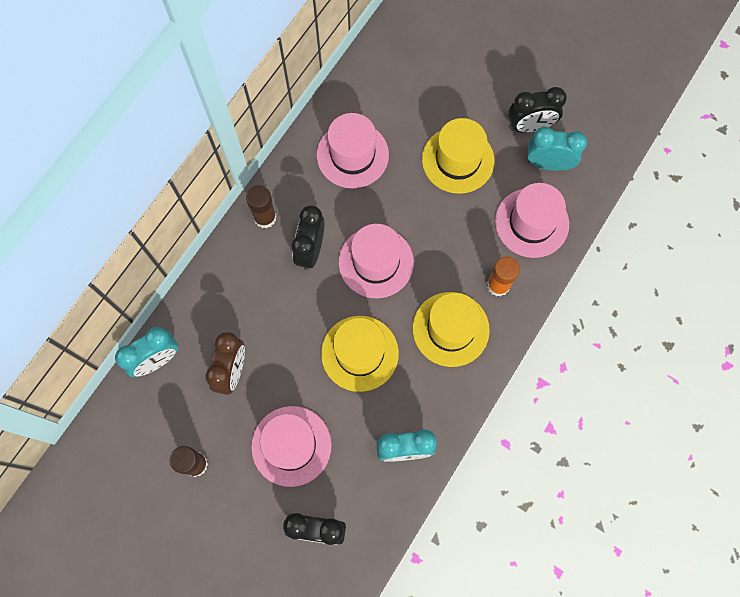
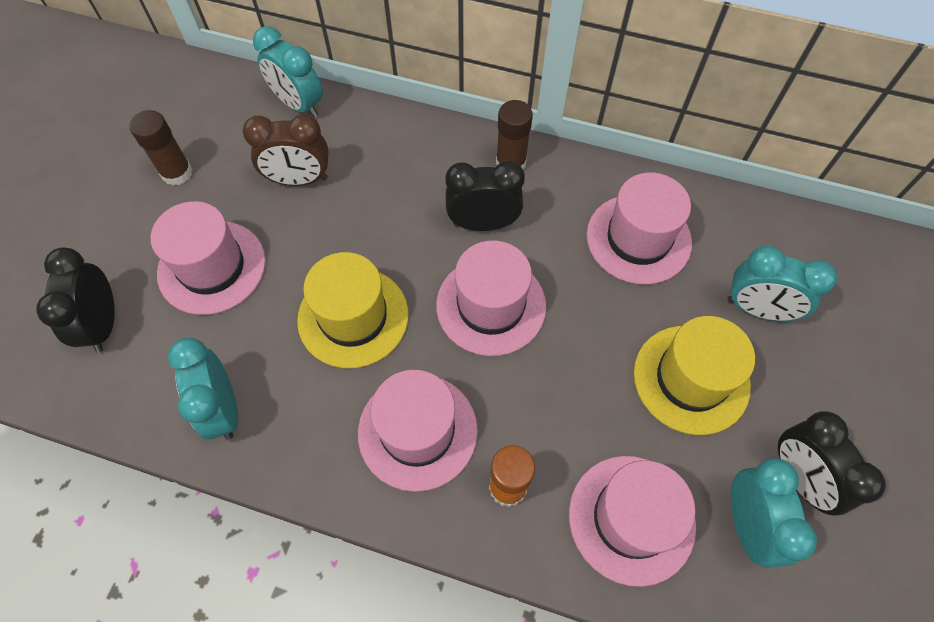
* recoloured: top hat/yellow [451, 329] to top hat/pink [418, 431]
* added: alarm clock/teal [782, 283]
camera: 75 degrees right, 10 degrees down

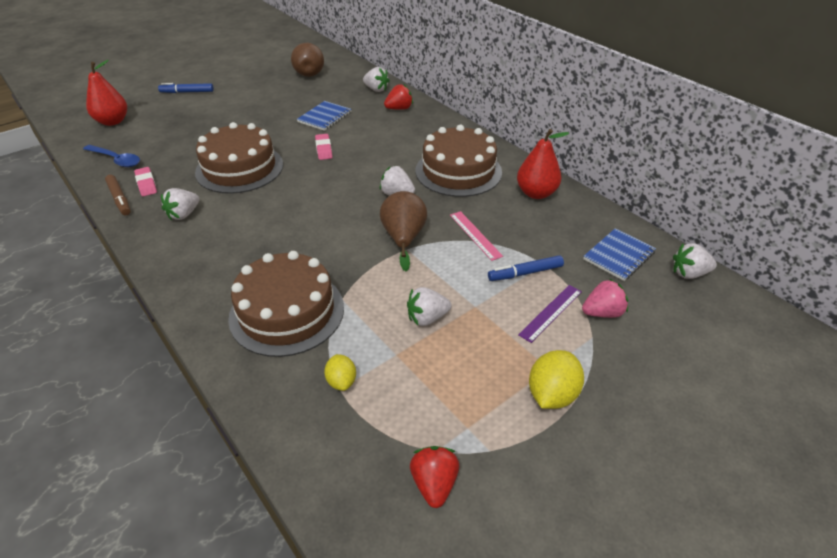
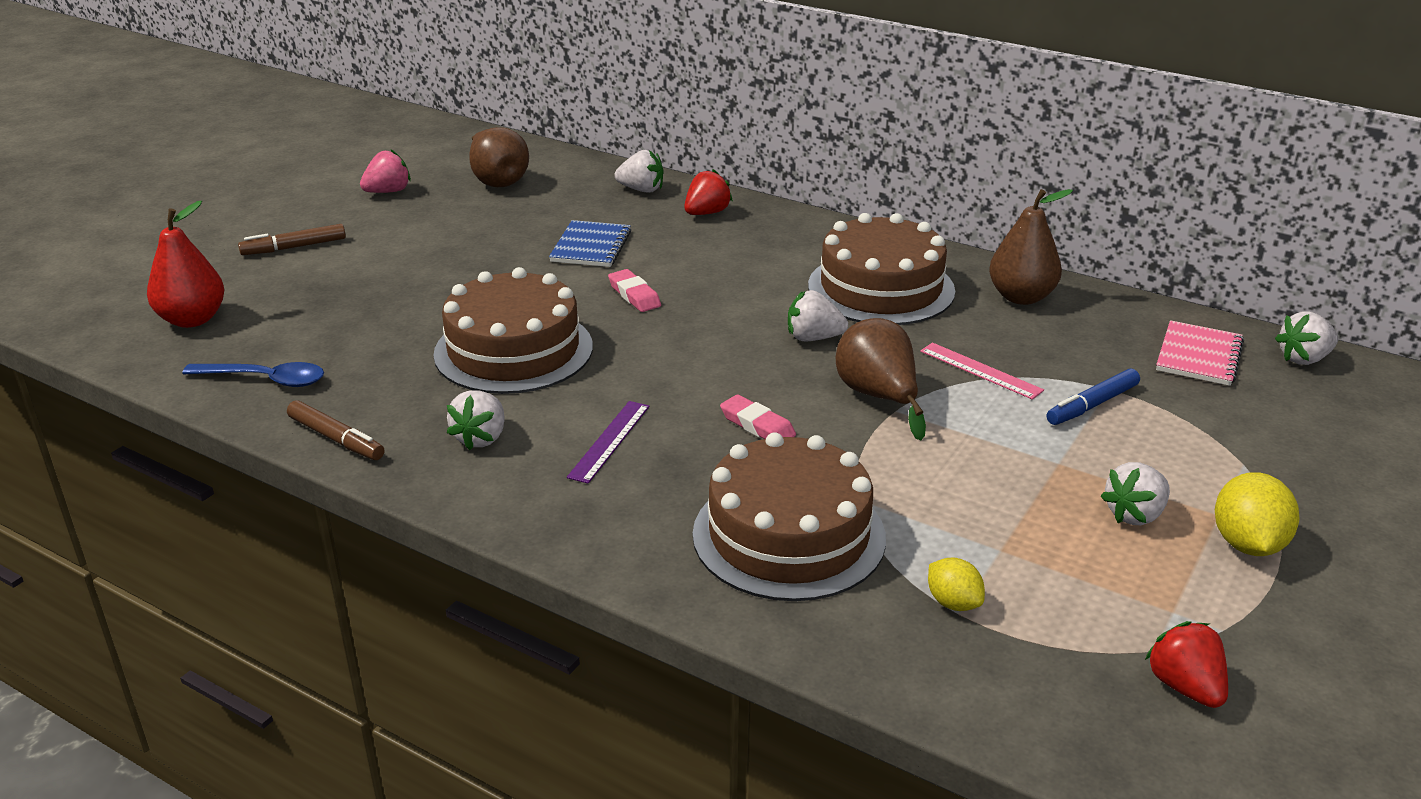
* moved: eraser/pink [145, 181] to [758, 416]
* recoloured: marker/blue [186, 88] to marker/dark brown [292, 239]
* moved: toy strawberry/pure white [429, 306] to [1135, 493]
* recoloured: toy pear/crimson [543, 164] to toy pear/dark brown [1031, 247]
* moved: measuring stick/violet [550, 314] to [608, 442]
* moved: toy strawberry/pink [605, 298] to [385, 171]
* recoloured: notepad/blue [619, 254] to notepad/pink [1200, 353]
camera: 20 degrees left, 10 degrees down

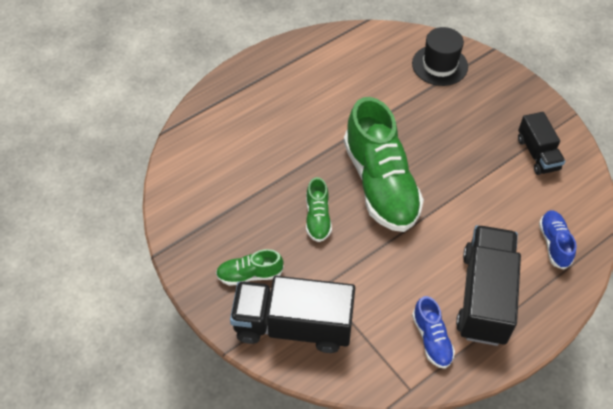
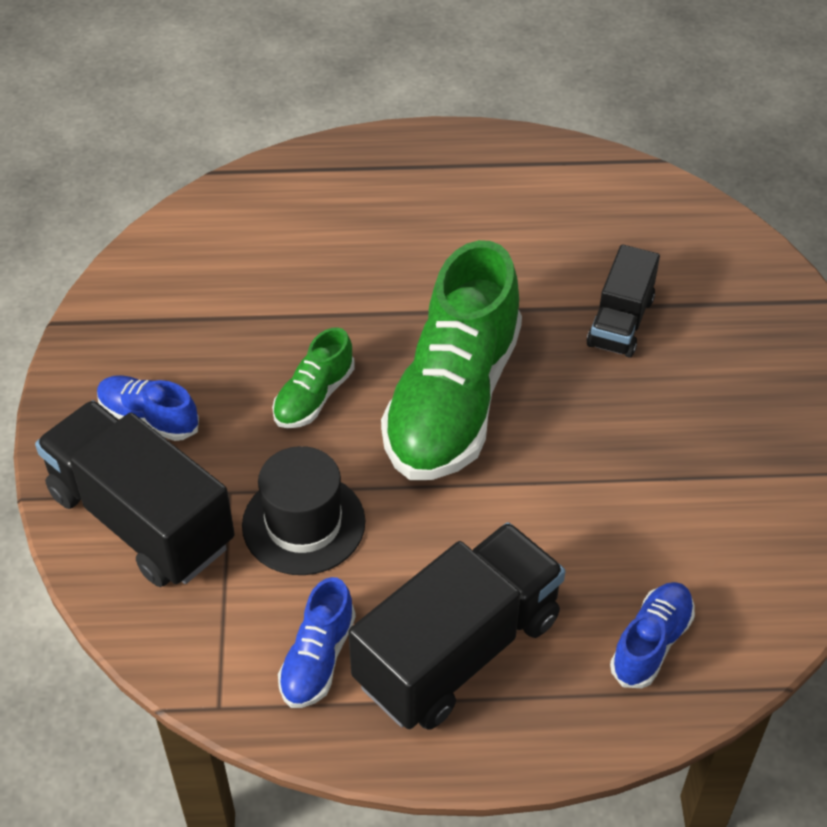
* recoloured: sneaker/leaf-green [250, 267] to sneaker/blue [148, 408]
* moved: top hat/ebony [440, 56] to [303, 510]
* moved: truck/ebony [541, 143] to [623, 301]
camera: 35 degrees right, 5 degrees down

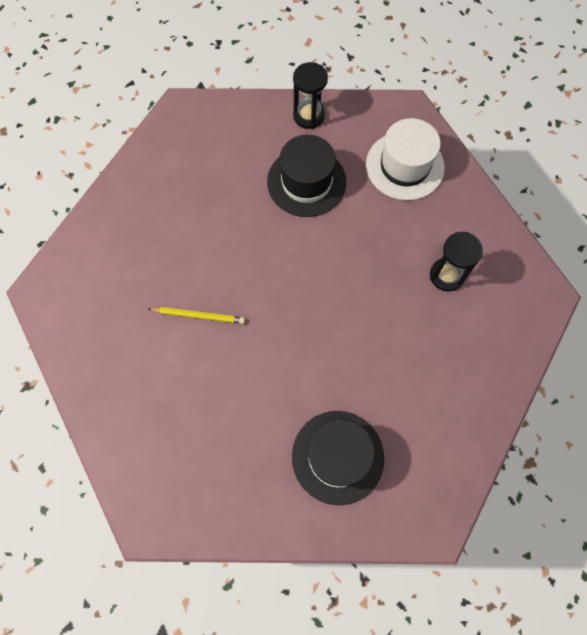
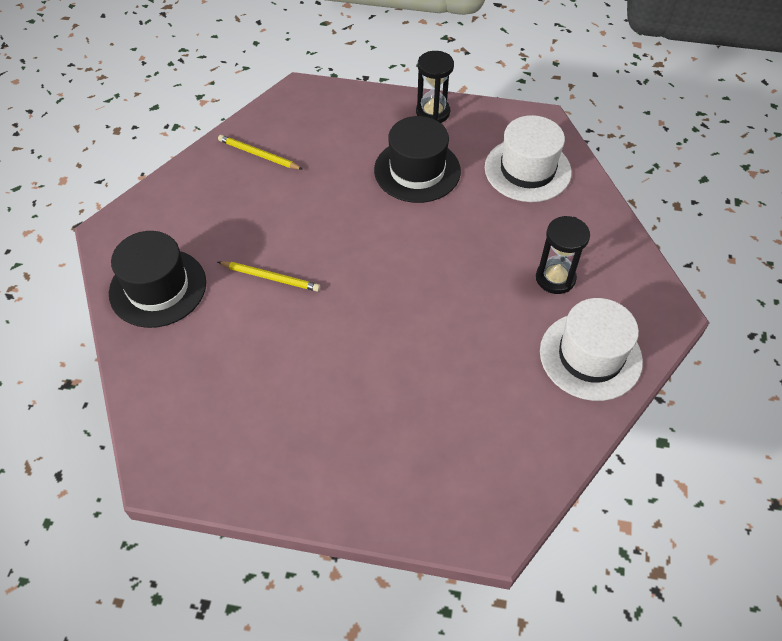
* moved: top hat/ebony [338, 458] to [157, 279]
* added: wooden pencil/yellow [260, 152]
* added: top hat/pure white [591, 349]
camera: 10 degrees right, 15 degrees down

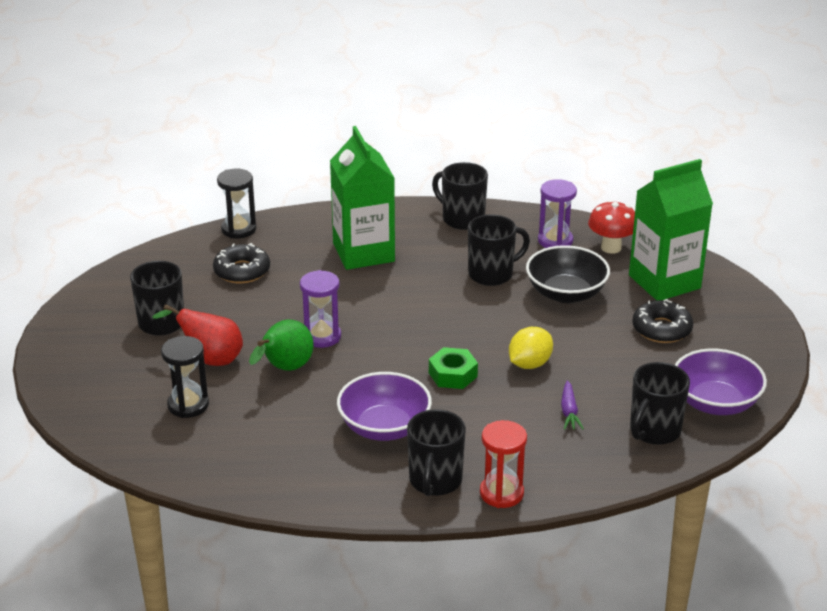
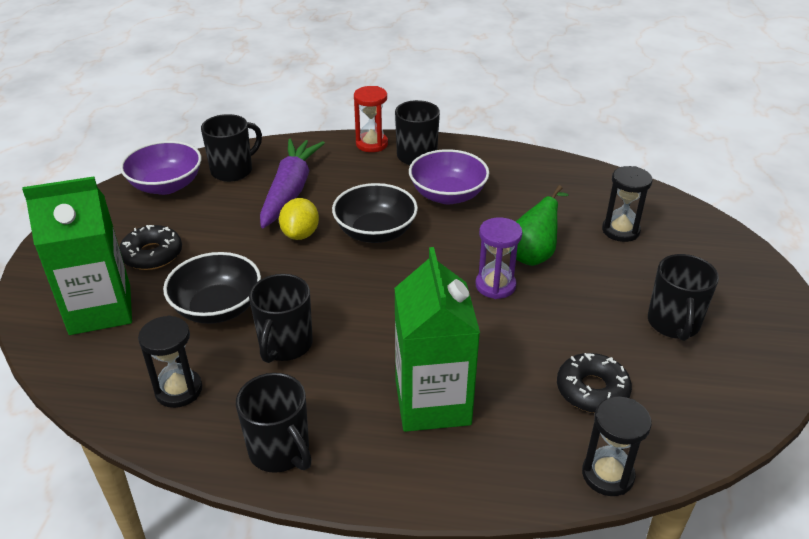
* removed: toy pear/crimson [197, 335]
* replaced: hexagon nut/leaf-green [453, 368] to bowl/ebony [375, 213]
* turned: mug/ebony [499, 250] = [281, 318] 60 degrees counterclockwise
* turned: citrus fruit/yellow [531, 348] = [299, 219] 45 degrees counterclockwise
* recoloured: hourglass/violet [557, 213] to hourglass/ebony [170, 361]
* resized: carrot/violet [572, 405] = [292, 183] x2.36
* removed: fungus/crimson [611, 227]
camera: 170 degrees left, 5 degrees up

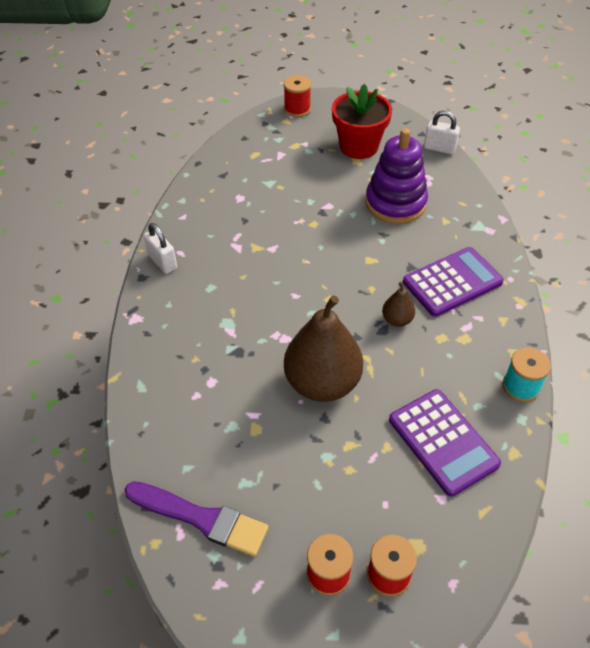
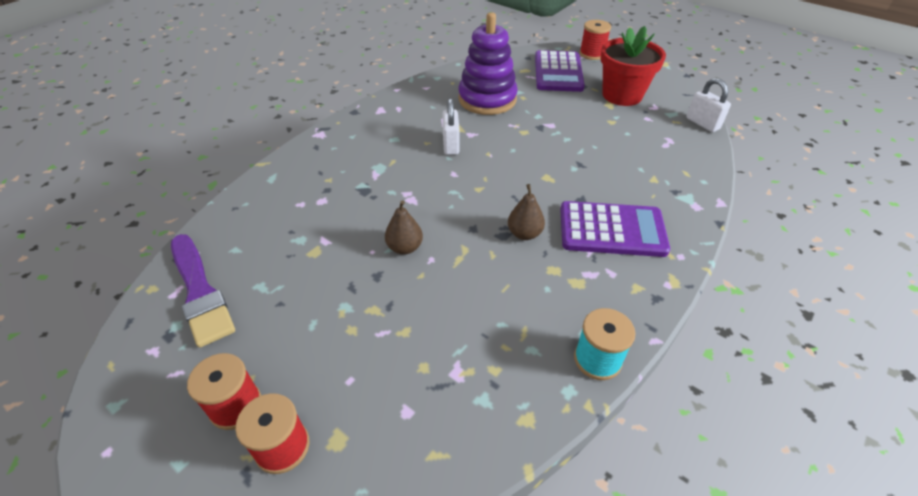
* moved: small lock/pure white [160, 248] to [450, 126]
* resized: toy pear/dark brown [323, 348] = [404, 227] x0.45
* moved: stacking rings/violet [396, 176] to [488, 63]
* moved: pocket calculator/violet [445, 443] to [560, 71]
camera: 35 degrees right, 5 degrees down

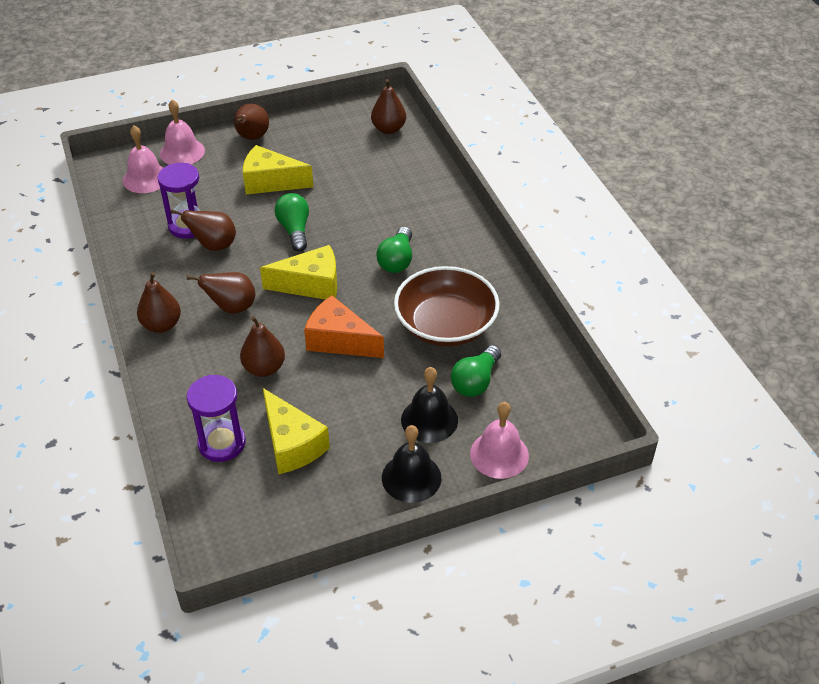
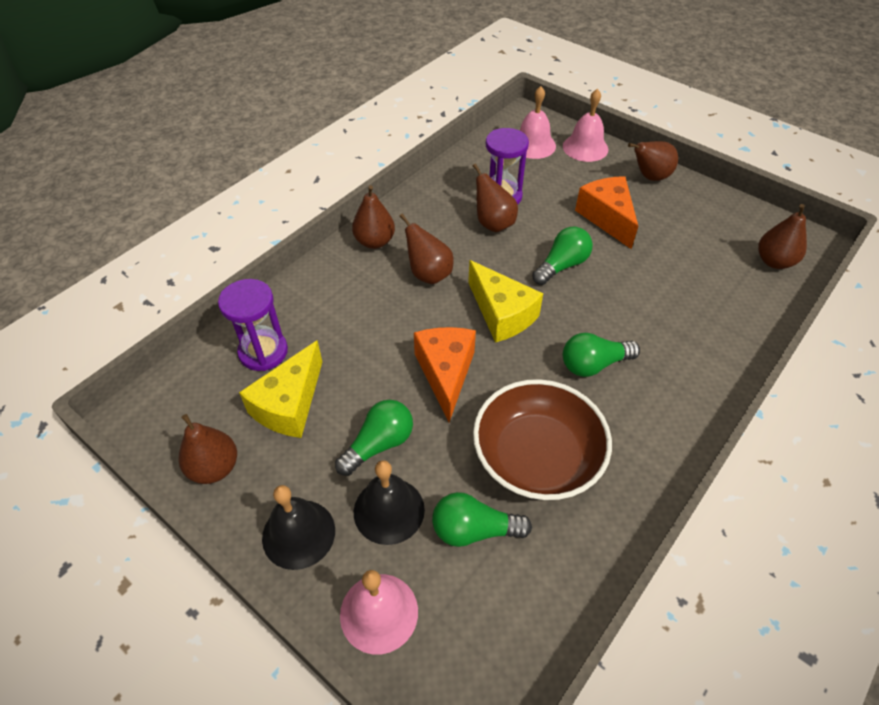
* moved: toy pear/dark brown [262, 346] to [208, 449]
* recoloured: cheese/yellow [278, 169] to cheese/bright orange [606, 212]
* added: lightbulb/leaf-green [374, 438]
camera: 60 degrees right, 5 degrees up

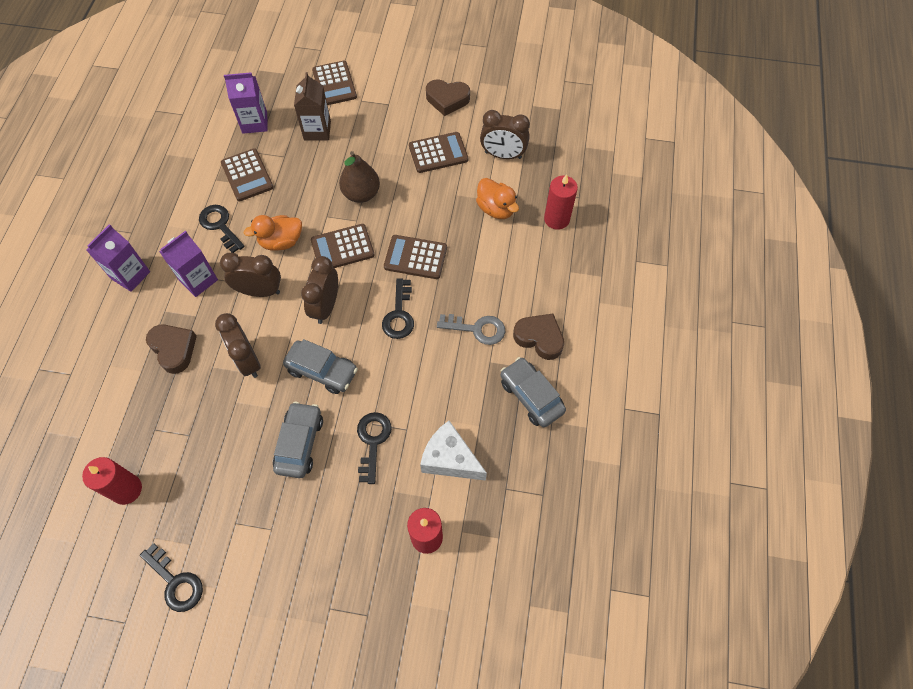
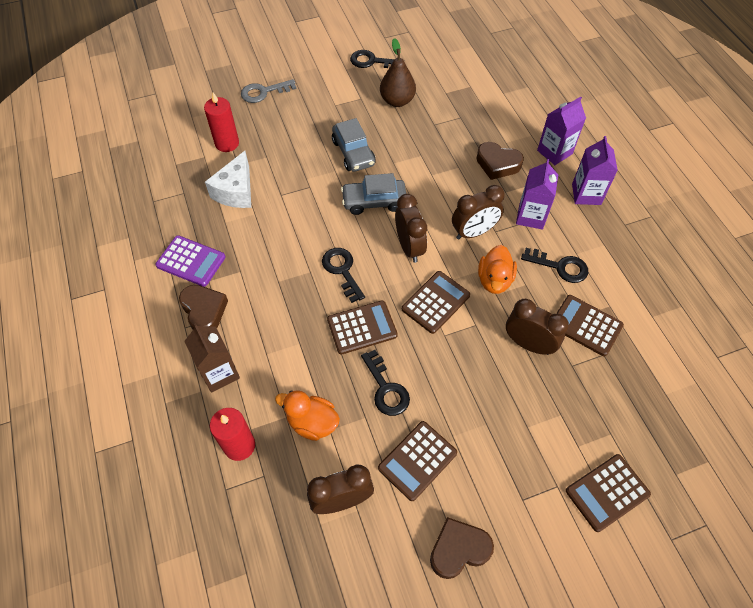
* removed: wax candle/crimson [112, 481]
* moved: alarm clock/dark brown [238, 345] to [537, 327]
* moved: carton/violet [246, 103] to [561, 130]
* turned: toy duck/bright orange [273, 233] = [497, 269] 150 degrees clockwise
* moved: carton/dark brown [312, 106] to [212, 357]
* turned: pocket calculator/dark brown [334, 83] = [608, 493] 75 degrees counterclockwise
* moved: toy pear/dark brown [359, 177] to [398, 72]
* moved: key/ebony [374, 448] to [385, 383]
* turned: cheese/pure white [453, 451] = [228, 179] 105 degrees clockwise
* moved: key/grey [471, 329] to [268, 91]
* replaced: automobile/grey [533, 392] to pocket calculator/violet [190, 261]
* turned: heart/dark brown [538, 337] = [203, 307] 120 degrees counterclockwise
camera: 150 degrees right, 5 degrees down

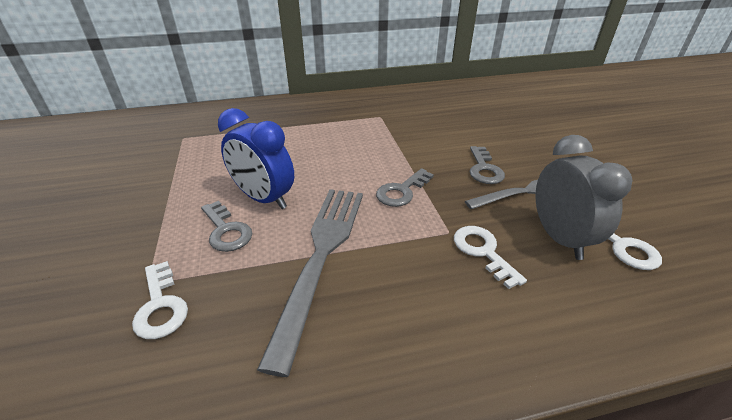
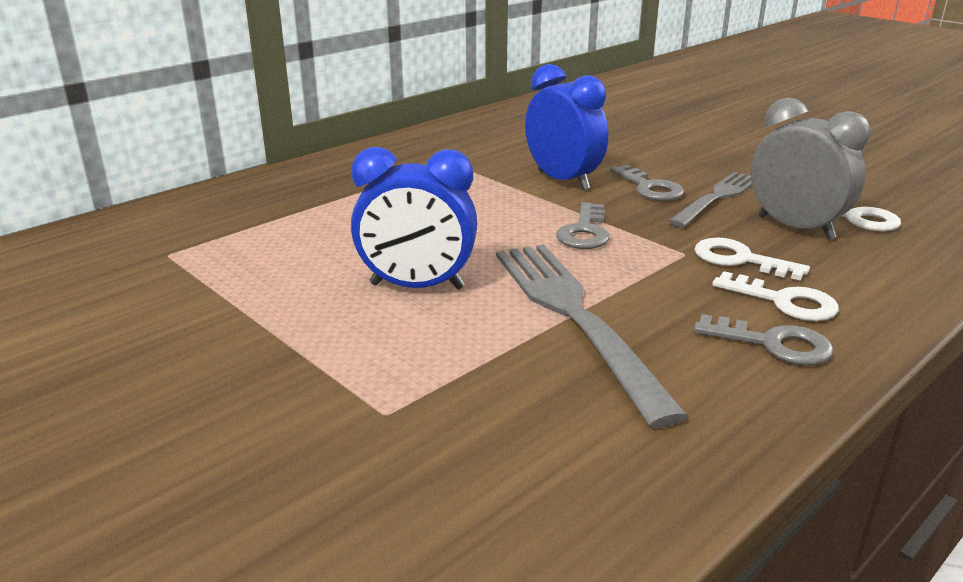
* moved: key/pure white [160, 300] to [775, 296]
* moved: key/grey [226, 226] to [764, 339]
* added: alarm clock/blue [566, 127]
camera: 30 degrees left, 10 degrees down

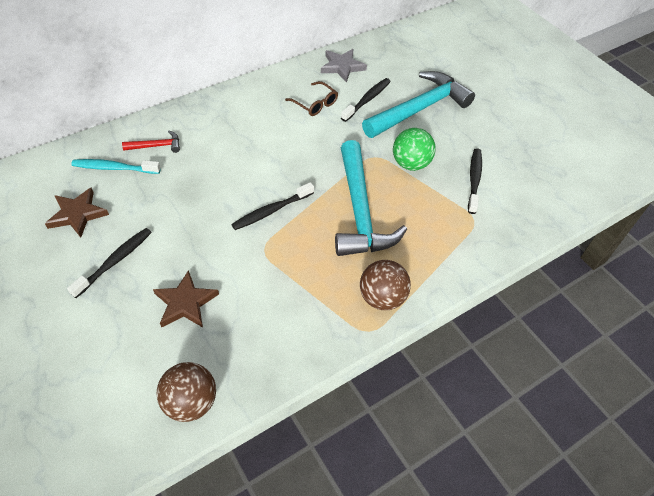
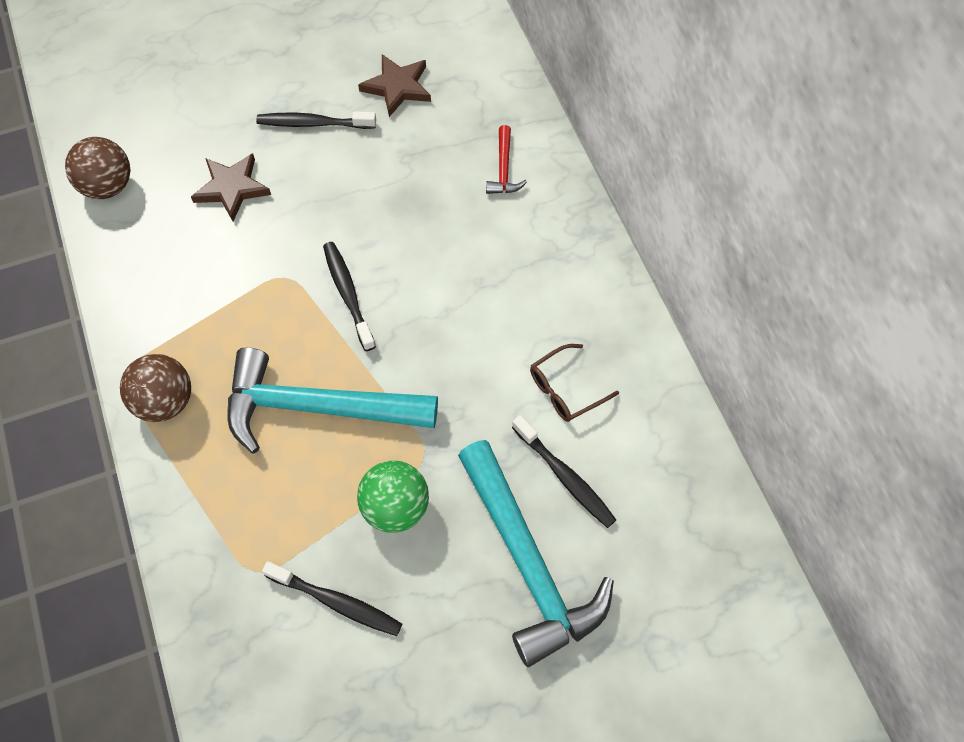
* turned: dental brush/ebony [109, 263] = [316, 120] 135 degrees clockwise
* removed: dental brush/teal [116, 166]
* removed: five-pointed star/grey [344, 66]
camera: 105 degrees right, 10 degrees up

